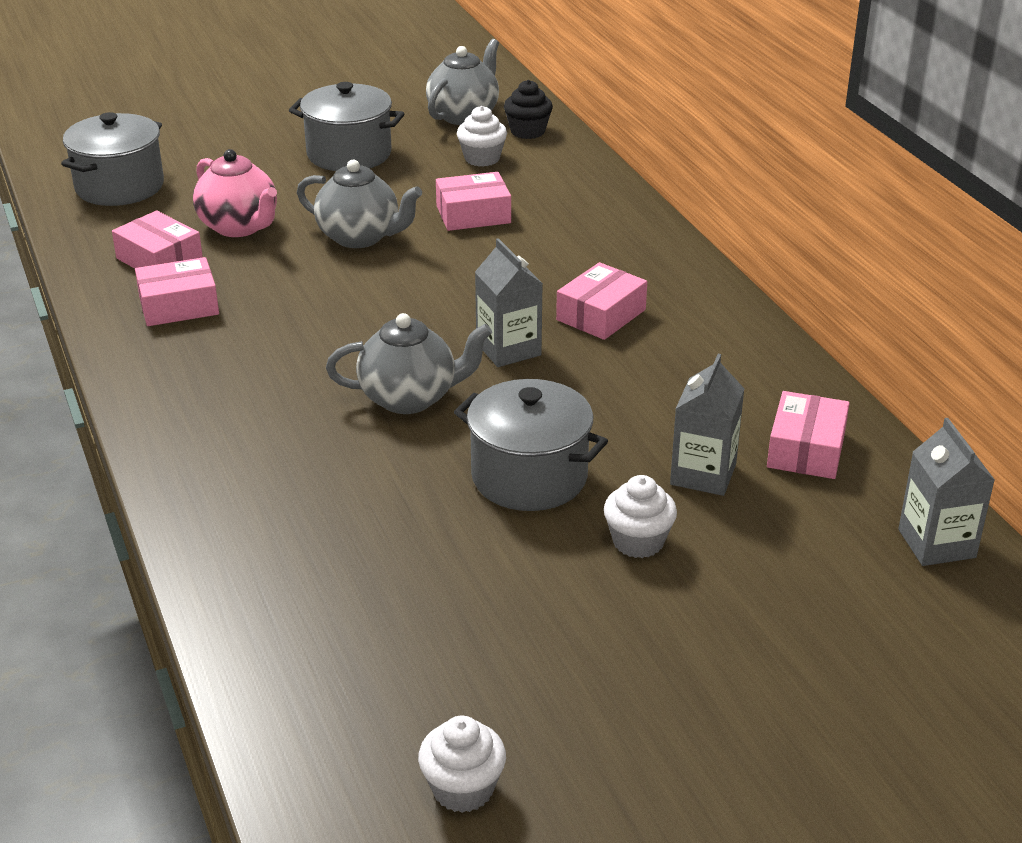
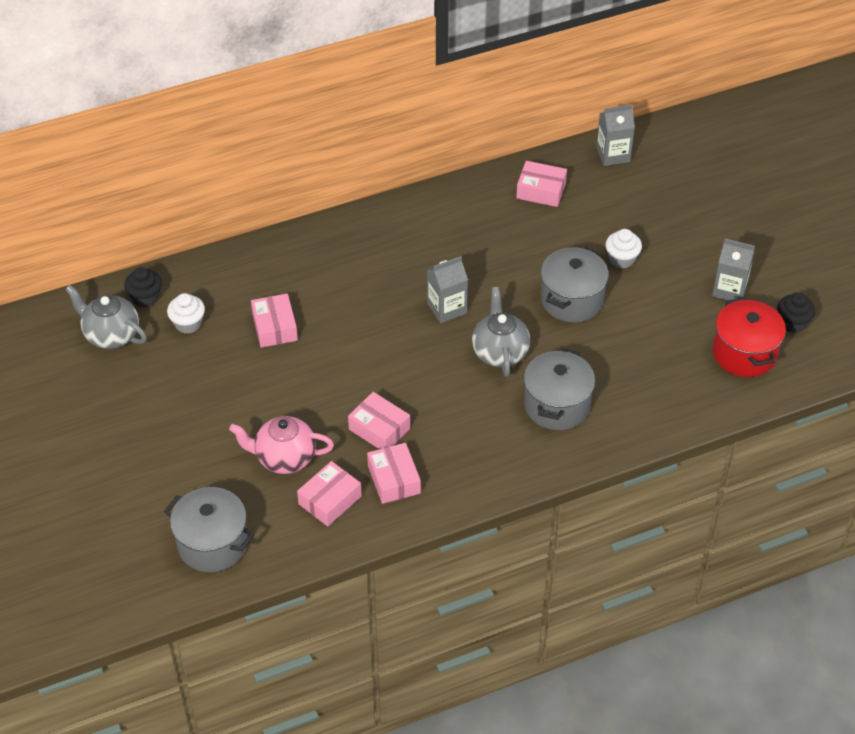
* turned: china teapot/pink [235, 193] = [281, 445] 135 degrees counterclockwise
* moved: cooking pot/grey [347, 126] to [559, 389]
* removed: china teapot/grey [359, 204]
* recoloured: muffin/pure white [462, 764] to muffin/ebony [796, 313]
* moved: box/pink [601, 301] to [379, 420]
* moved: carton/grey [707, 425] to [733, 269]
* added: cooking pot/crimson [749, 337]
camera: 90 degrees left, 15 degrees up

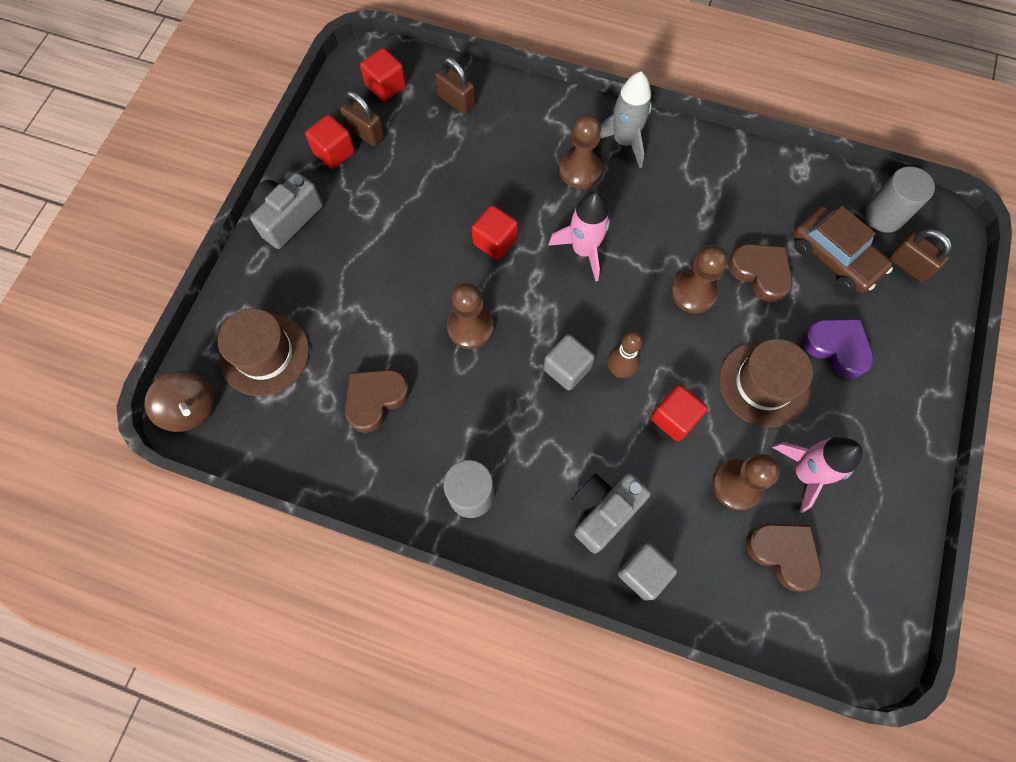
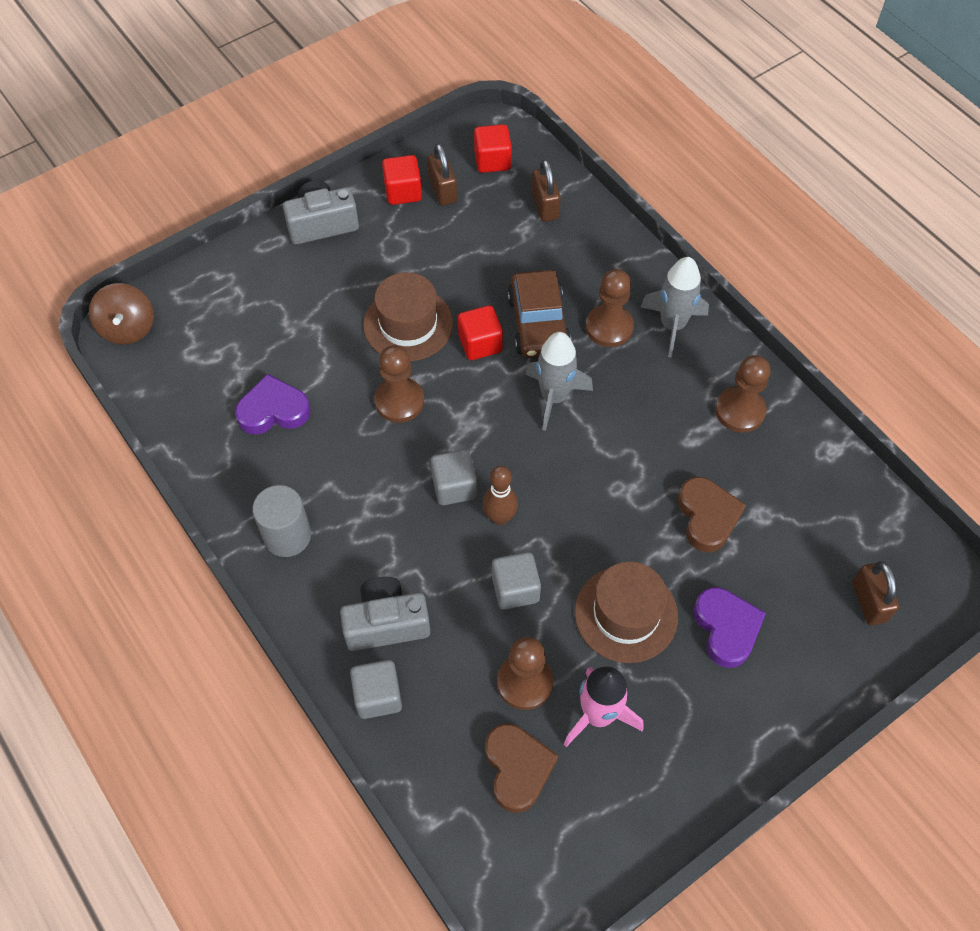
* moved: top hat/dark brown [263, 352] to [408, 316]
* recoloured: heart/dark brown [377, 401] to heart/violet [273, 404]
* recoloured: rocket/pink [579, 236] to rocket/grey [559, 381]
* recoloured: block/crimson [679, 413] to block/grey [516, 581]
* moved: pawn/dark brown [699, 279] to [742, 393]
* moved: automobile/dark brown [843, 249] to [539, 314]
* removed: cylinder shape/grey [900, 199]
camera: 35 degrees right, 10 degrees down

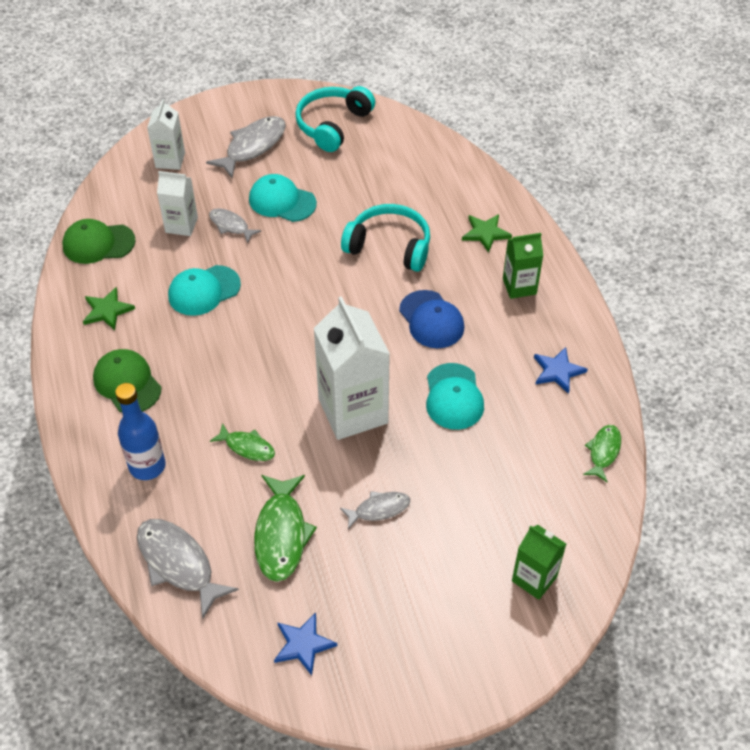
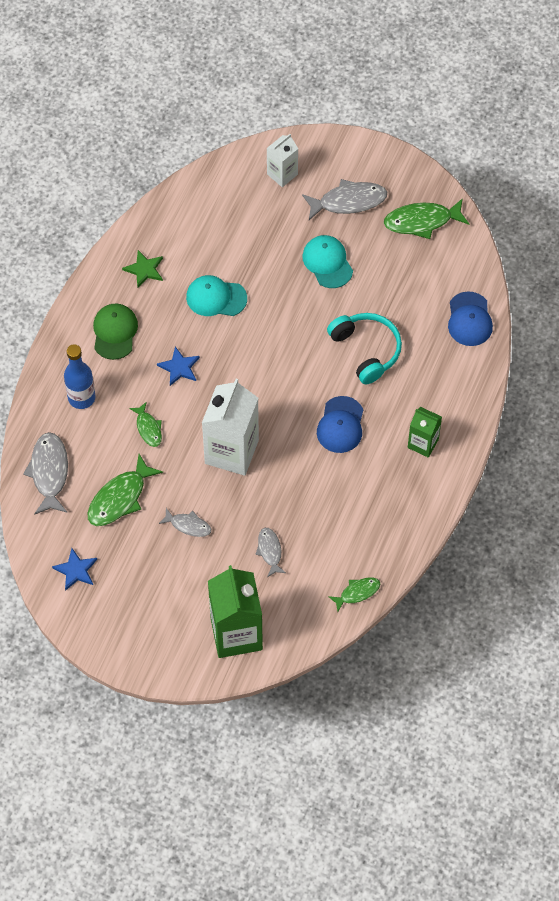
* removed: cap/leaf-green [99, 241]
* removed: carton/pure white [177, 203]
* moved: toy fish/grey [235, 225] to [270, 552]
* replaced: headset/teal [335, 119] to toy fish/leaf-green [426, 218]
* removed: cap/teal [455, 396]
* removed: five-pointed star/leaf-green [487, 233]
* resized: carton/leaf-green [539, 562] = [235, 611] x1.82
* moved: five-pointed star/blue [561, 370] to [178, 366]
* added: cap/blue [470, 318]
camera: 40 degrees right, 10 degrees up

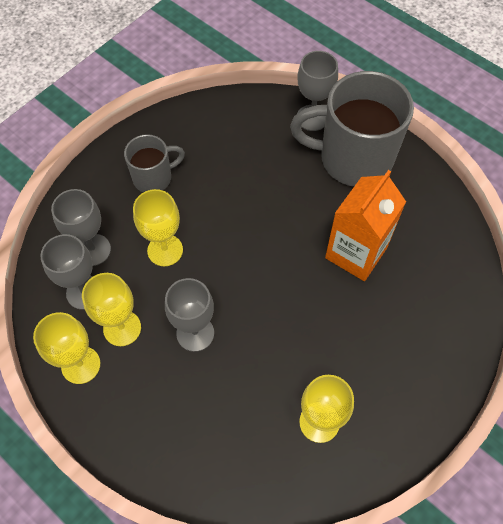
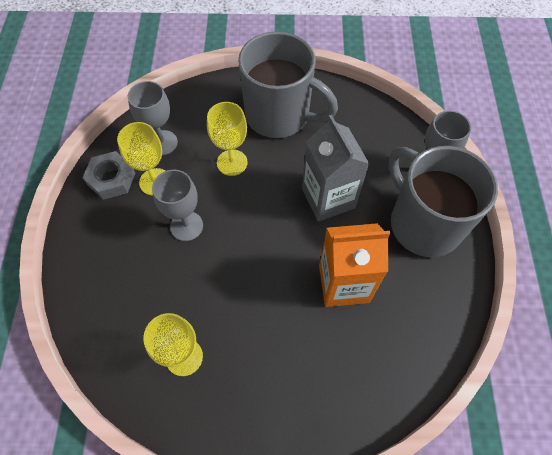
* replaced: goblet/yellow [66, 348] to hexagon nut/grey [108, 175]
* removed: goblet/grey [81, 227]
* resized: mug/grey [154, 163] = [288, 84] x1.90
* added: carton/grey [335, 168]
camera: 50 degrees right, 0 degrees up

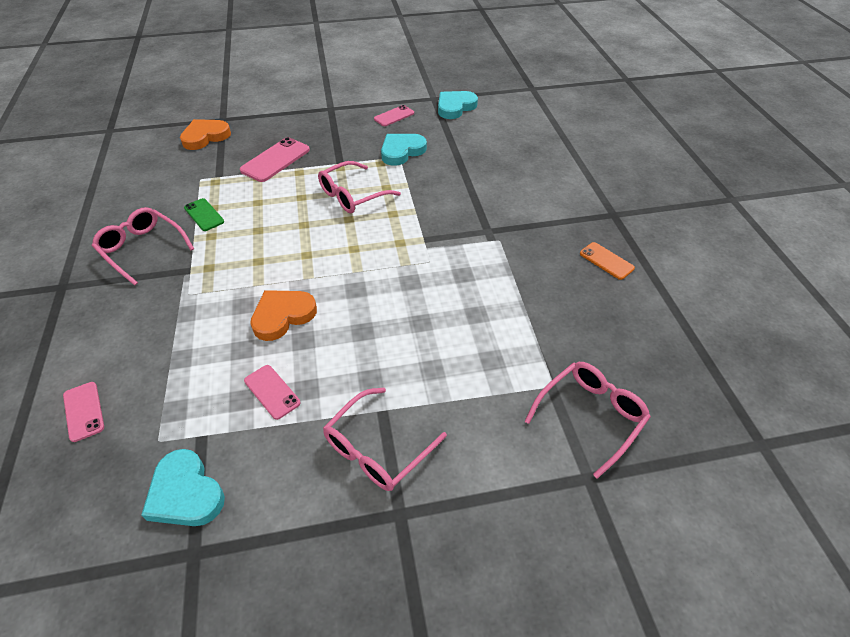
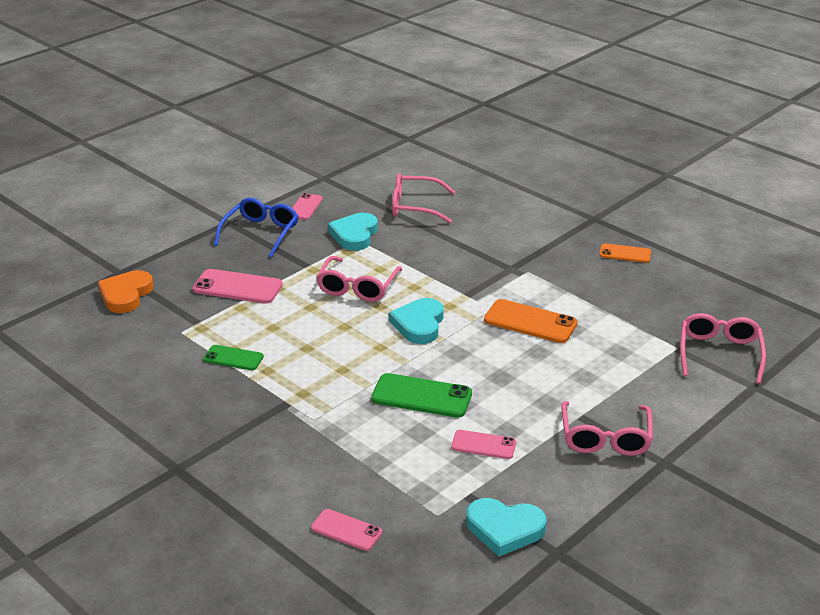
* moved: eyeglasses/pink [143, 246] to [423, 198]
* turned: smartphone/pink [275, 159] = [237, 286] 75 degrees counterclockwise
* replaced: heart/bright orange [283, 315] to smartphone/leaf-green [421, 395]
* moved: heart/teal [458, 105] to [416, 321]
* added: eyeglasses/blue [256, 228]
* added: smartphone/bright orange [530, 321]
camera: 35 degrees left, 15 degrees down

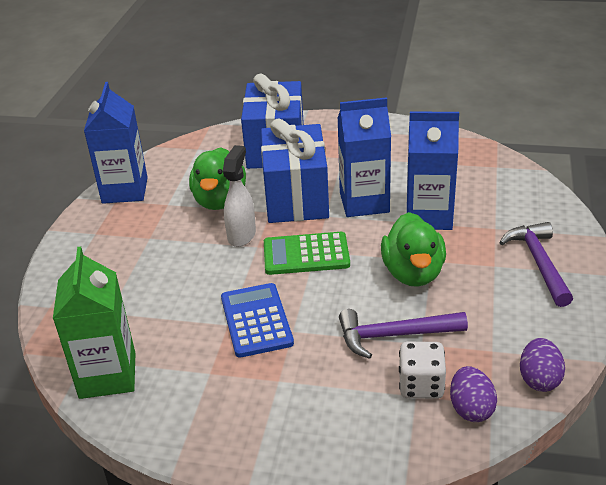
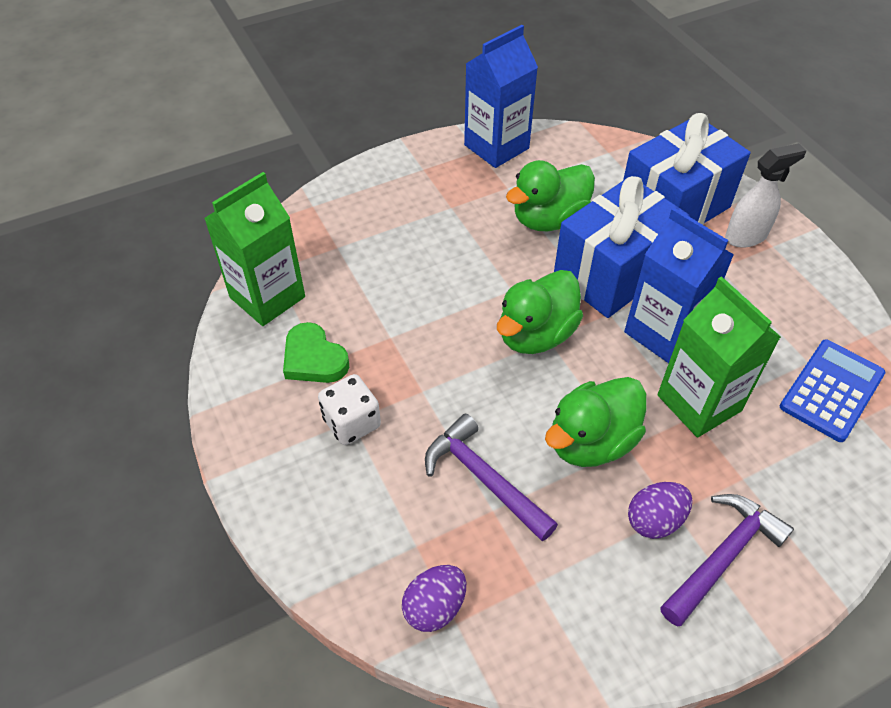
* moved: pocket calculator/blue [257, 320] to [832, 390]
* moved: spray cleaner/pure white [239, 196] to [765, 195]
* replaced: pocket calculator/leaf-green [307, 253] to toy duck/leaf-green [540, 312]
* moved: game die/pure white [422, 370] to [349, 409]
* recoloured: carton/blue [433, 171] to carton/leaf-green [719, 357]
* moved: egg shape/violet [542, 365] to [660, 510]
* added: heart/leaf-green [316, 352]
camera: 50 degrees right, 15 degrees up

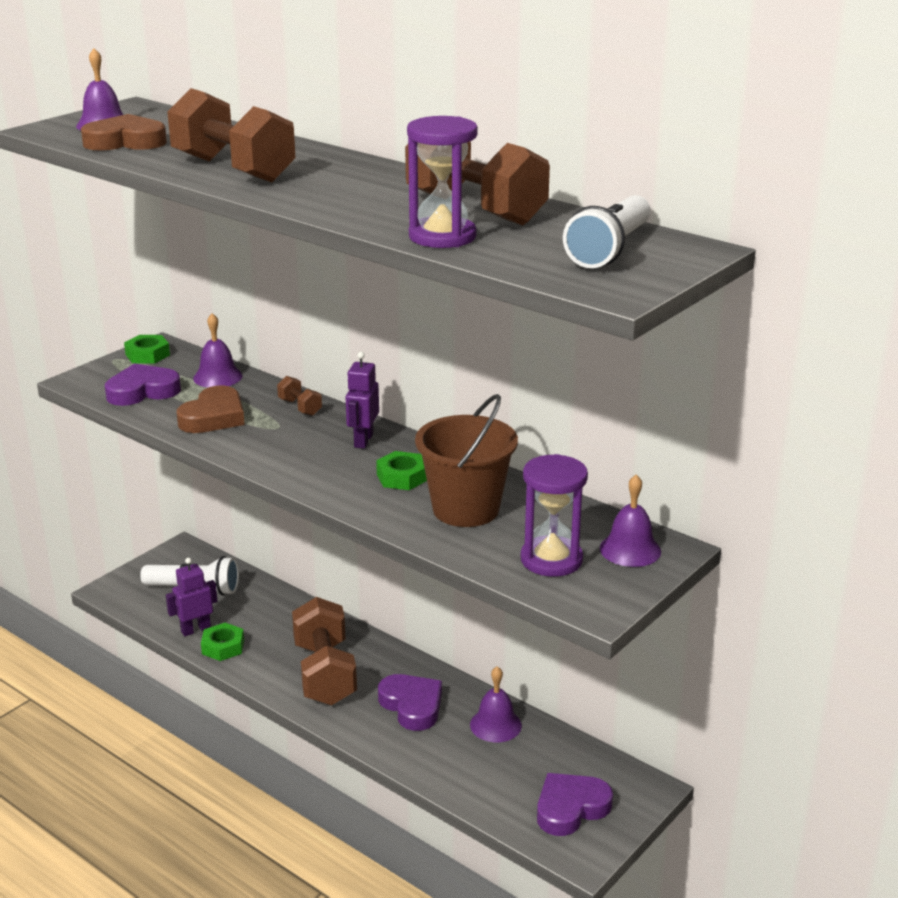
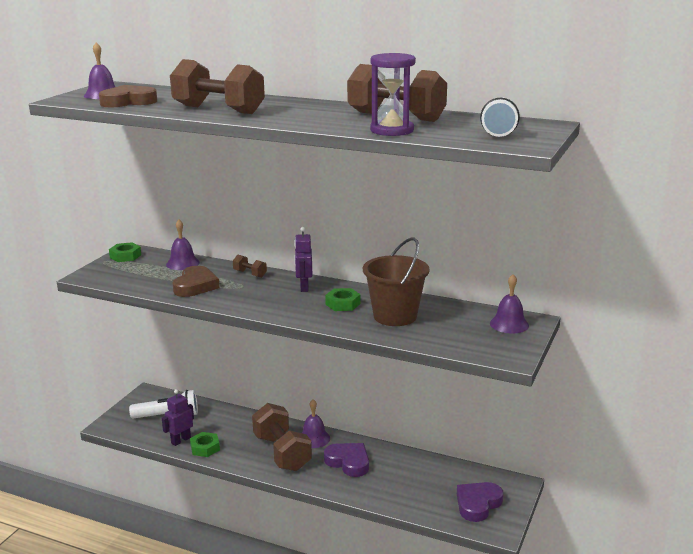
* removed: heart/violet [143, 385]
* moved: bell/violet [496, 704] to [316, 423]
* removed: hourglass/violet [554, 515]
camera: 15 degrees left, 5 degrees down

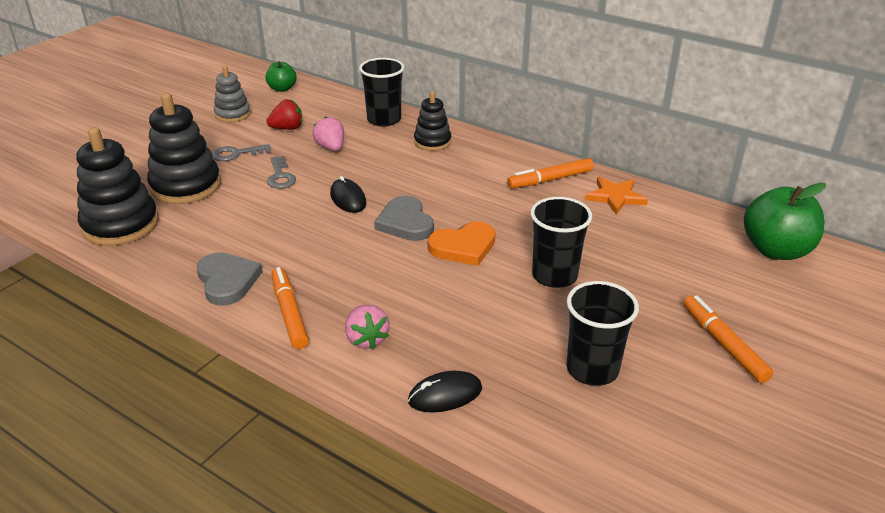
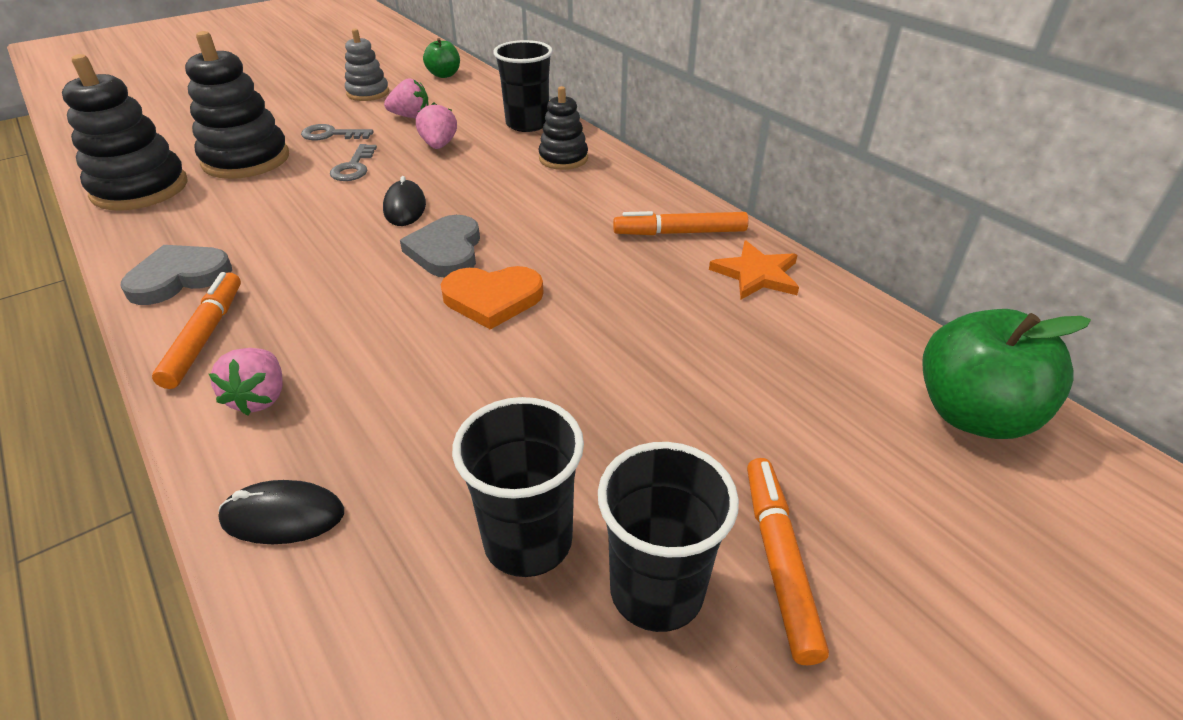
* turned: heart/grey [230, 279] = [176, 275] 120 degrees counterclockwise
* recoloured: toy strawberry/crimson [284, 114] to toy strawberry/pink [406, 98]
* moved: cup/ebony [561, 242] to [668, 537]
camera: 20 degrees right, 5 degrees up

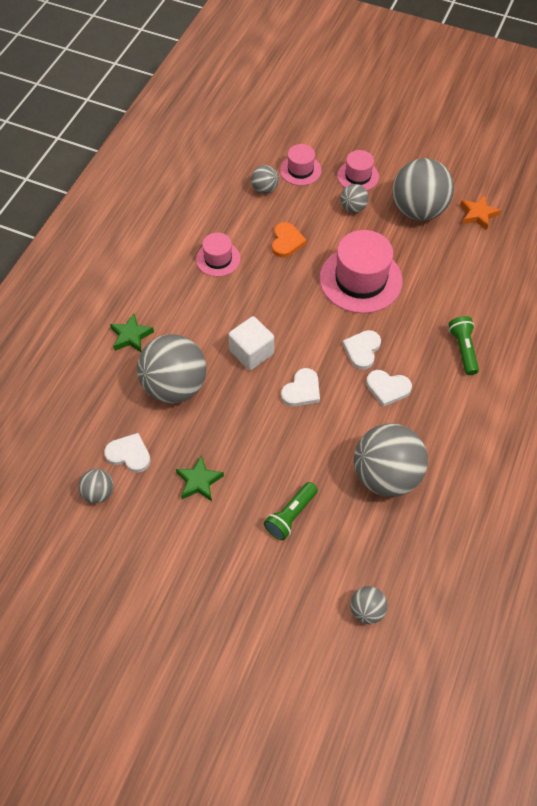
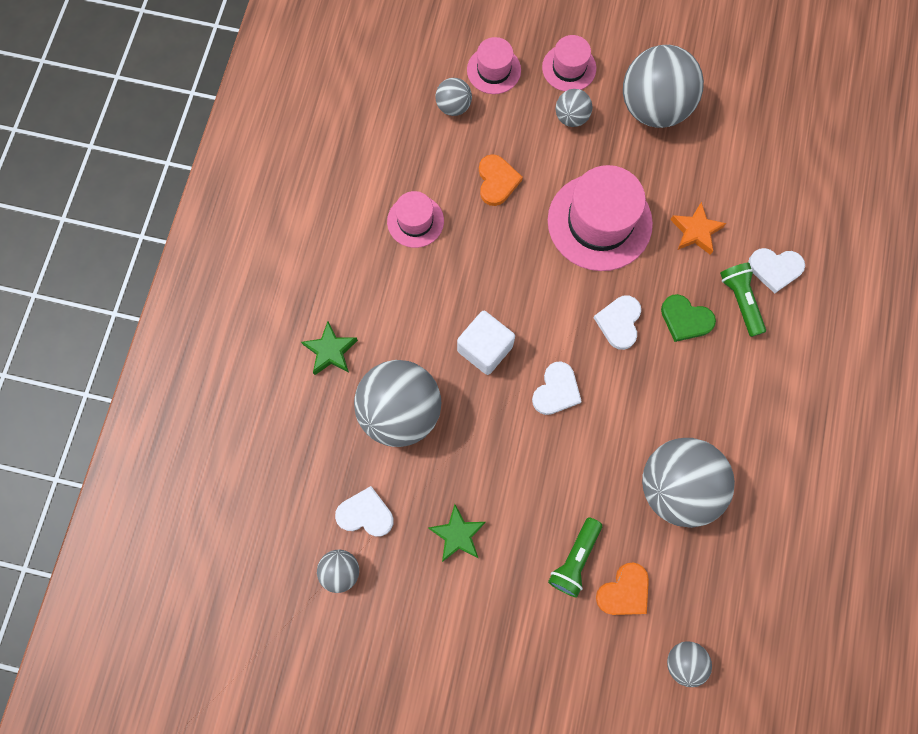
* moved: heart/pure white [389, 388] to [776, 271]
* moved: five-pointed star/bright orange [480, 213] to [698, 228]
* added: heart/bright orange [622, 589]
* added: heart/leaf-green [688, 318]
camera: 10 degrees left, 15 degrees up

